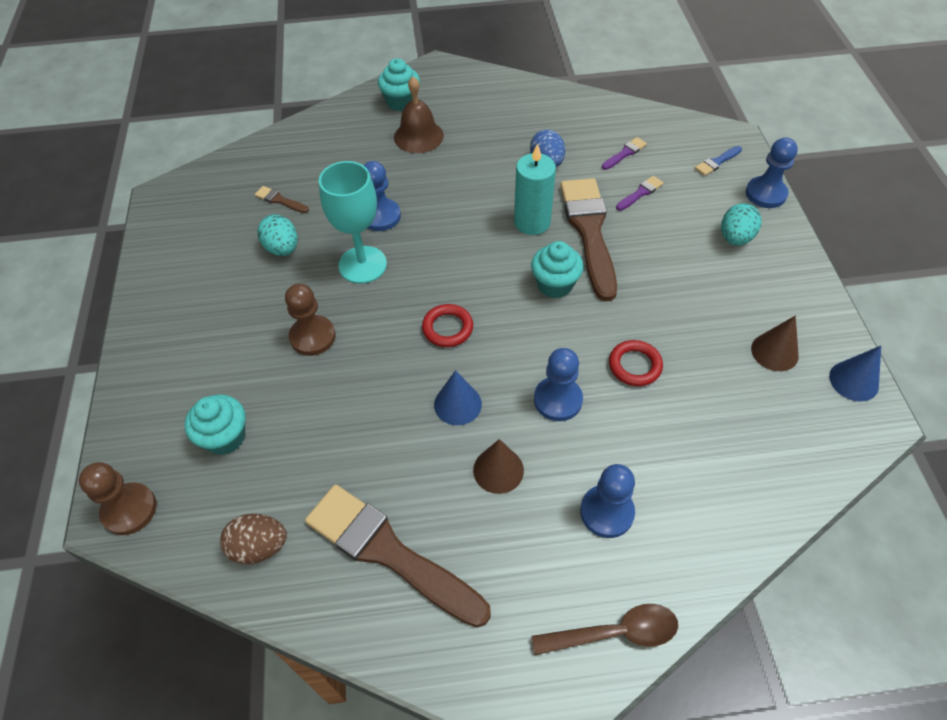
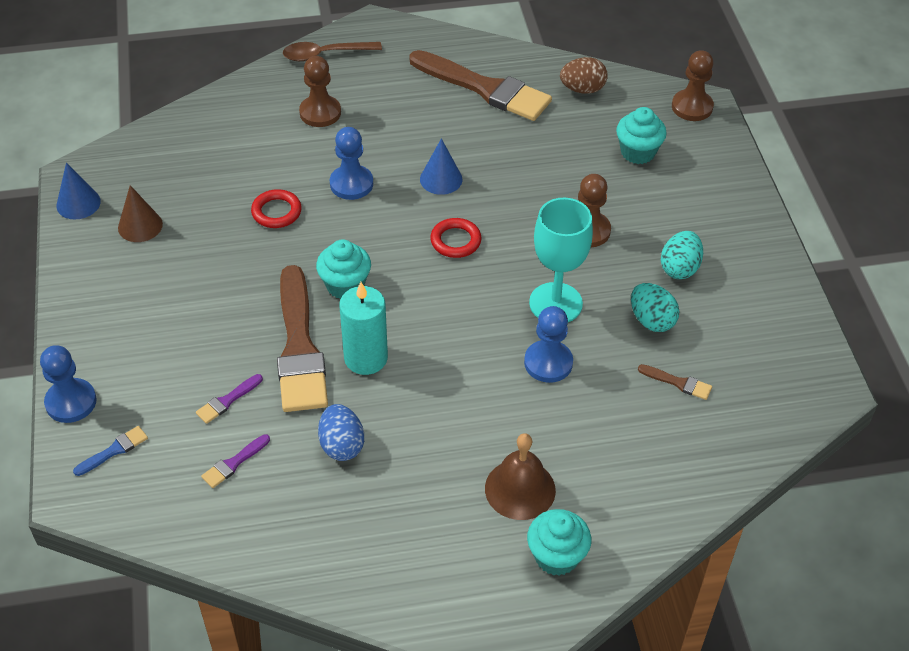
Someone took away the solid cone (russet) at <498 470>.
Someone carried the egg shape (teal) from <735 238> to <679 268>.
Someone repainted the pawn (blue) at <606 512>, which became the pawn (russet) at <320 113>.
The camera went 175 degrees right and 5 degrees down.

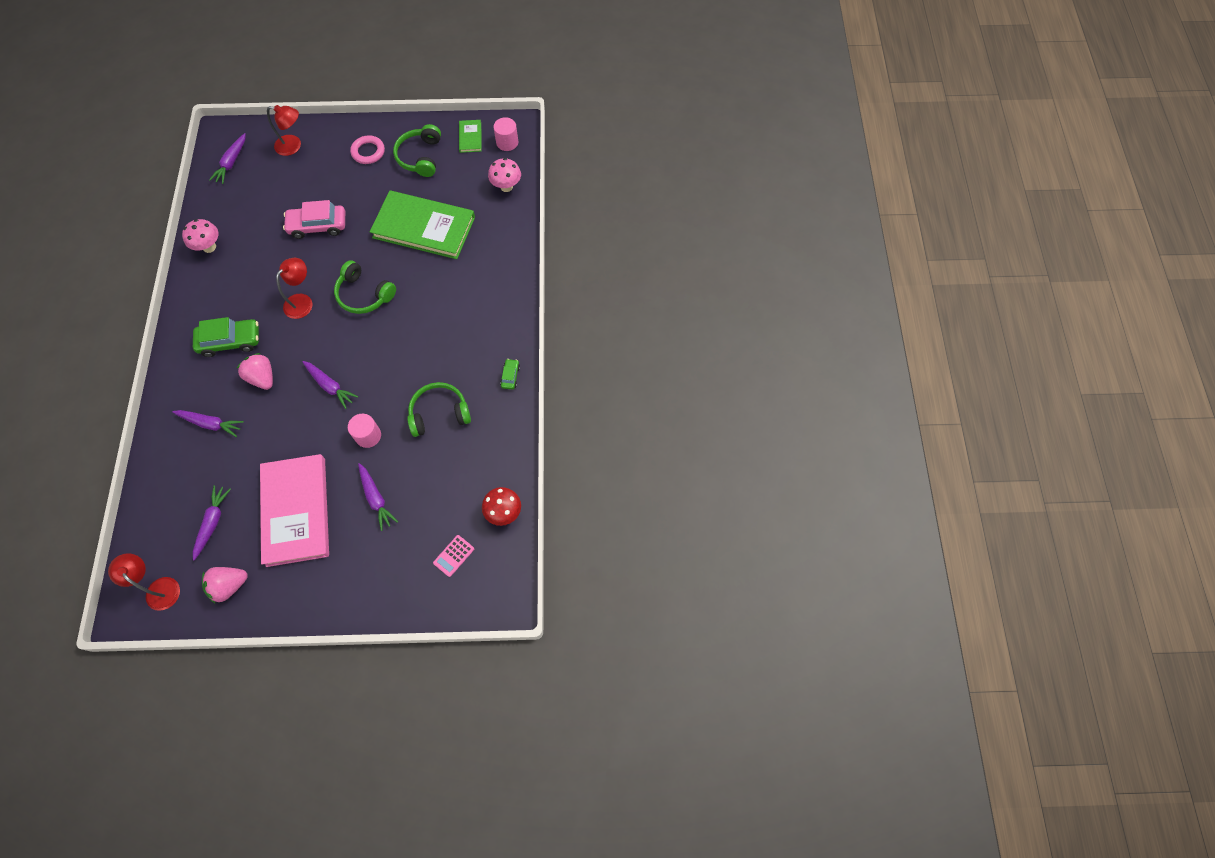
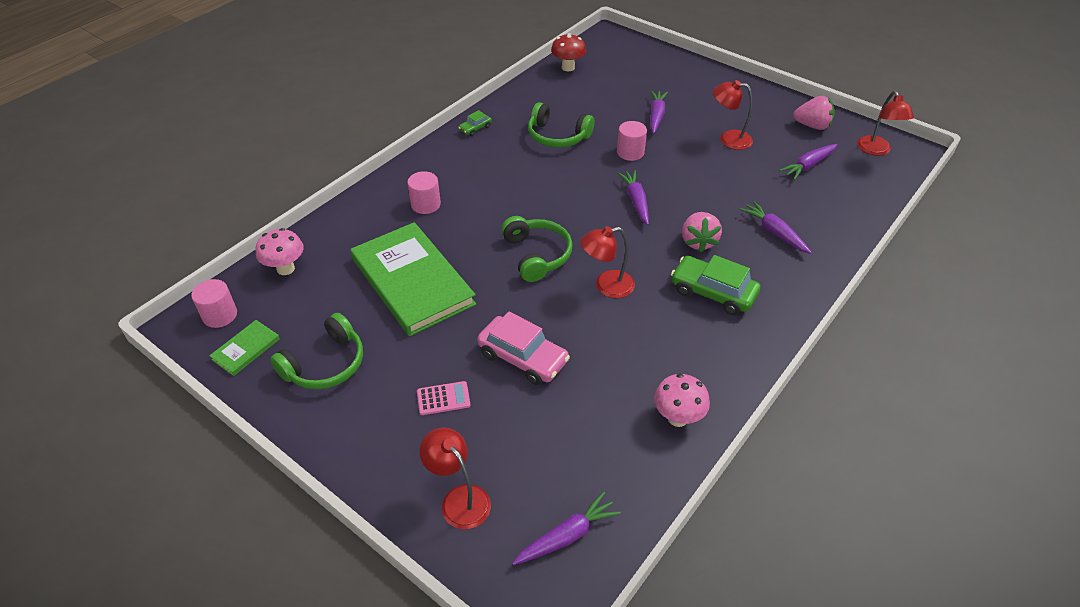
Someone took away the torus (rose-pink) at <368 152>.
Someone put down the solid cylinder (rose-pink) at <425 204>.
Someone carried the adding machine (rose-pink) from <454 556> to <443 398>.
Someone swapped the book (rose-pink) at <296 511> for the lamp (red) at <728 139>.
The camera went 140 degrees left and 20 degrees down.

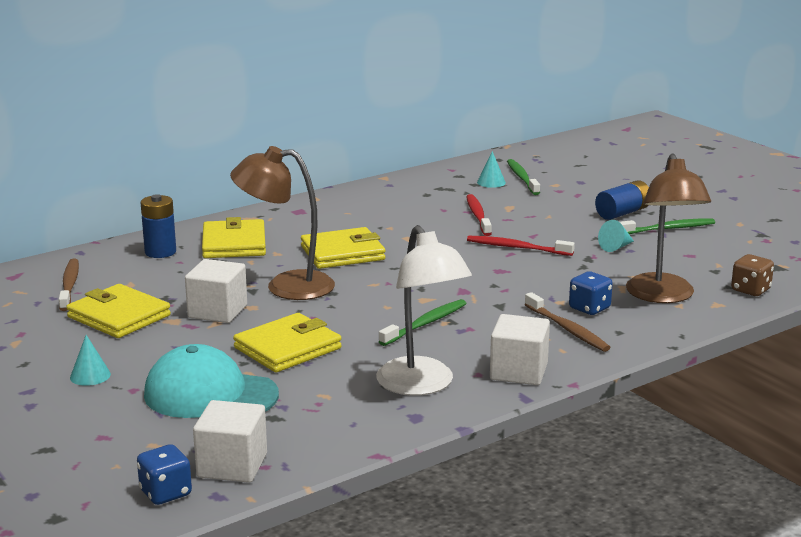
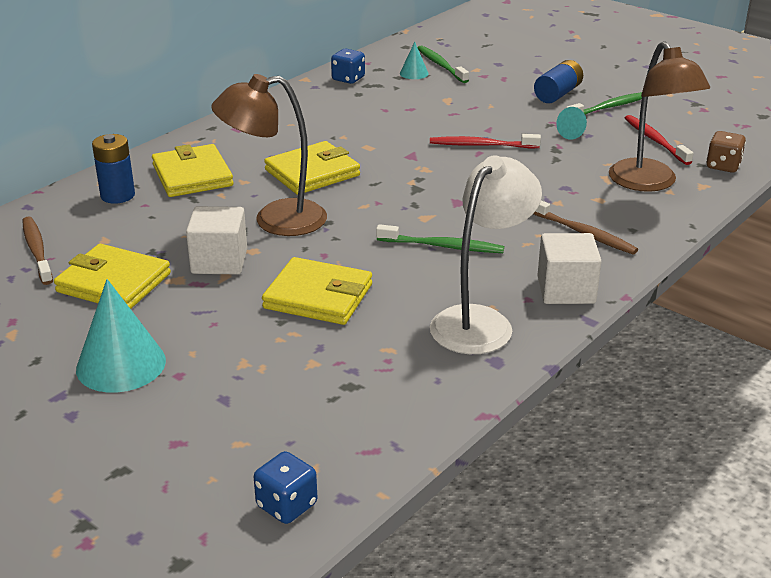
Someone took away the peaked cap (teal) at <210 395>.
Someone took away the cube (white) at <232 465>.
Someone carried the toothbrush (red) from <478 216> to <655 140>.
Someone carried the game die (blue) from <589 308> to <348 79>.
Someone rotated the billfold (golden) at <287 348> by 75 degrees clockwise.
Someone rotated the lamp (white) at <422 385> by 105 degrees counterclockwise.
Someone rotated the toothbrush (green) at <425 324> by 75 degrees clockwise.
Someone scaled the solid cone (teal) at <90 376> by 1.97.
The camera went 15 degrees left and 10 degrees up.

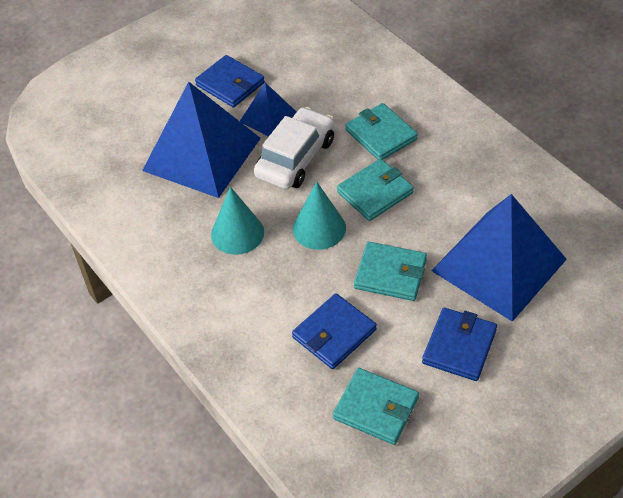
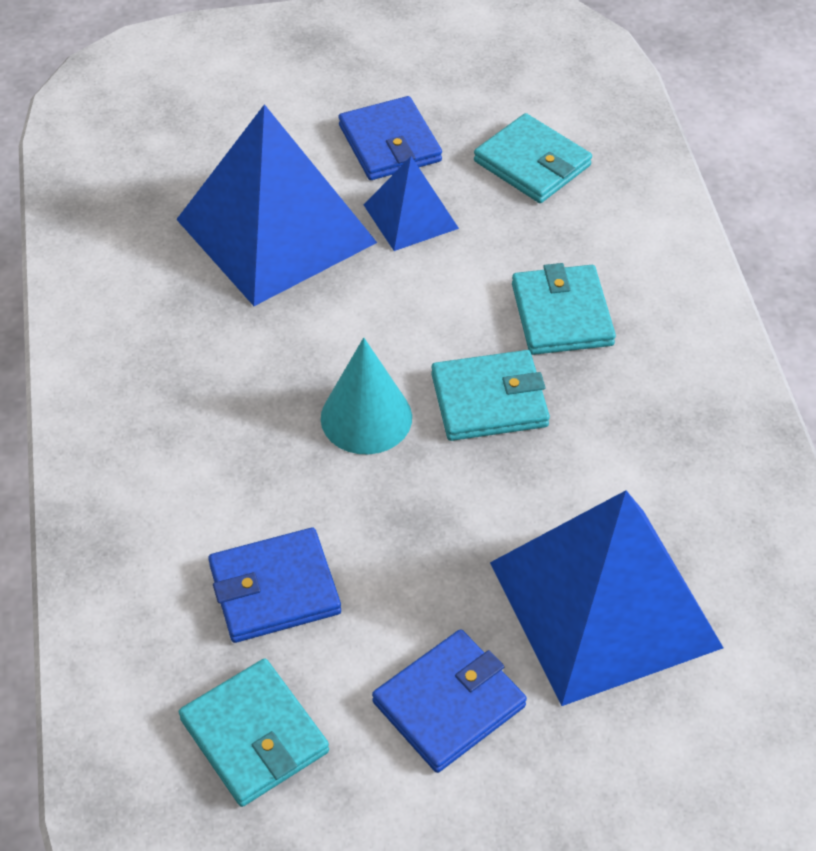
Someone took away the solid cone (teal) at <237 233>.
Someone took away the automobile (white) at <295 158>.
Someone carried the billfold (teal) from <390 274> to <532 163>.
The camera went 25 degrees right and 0 degrees up.

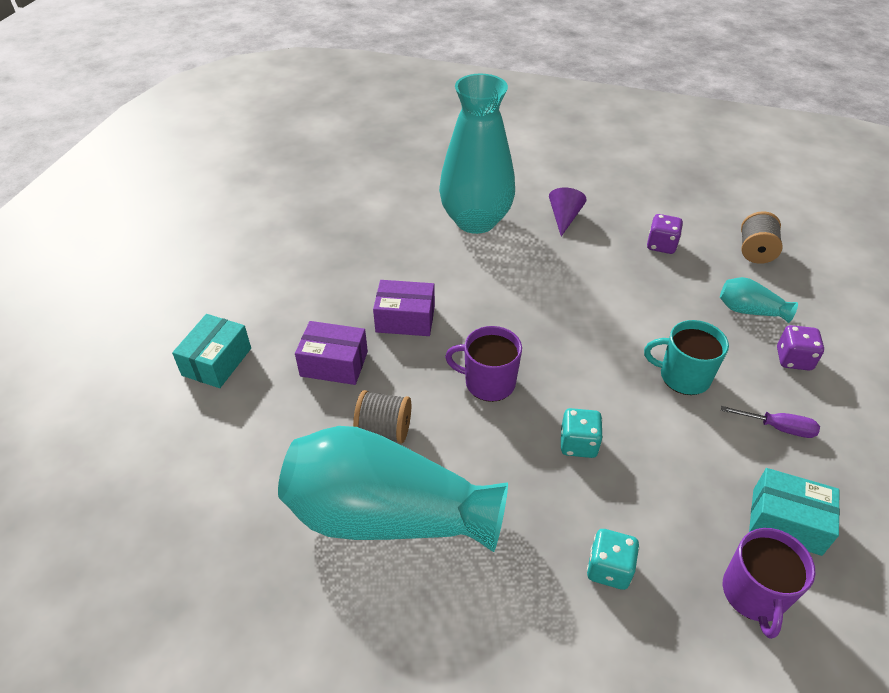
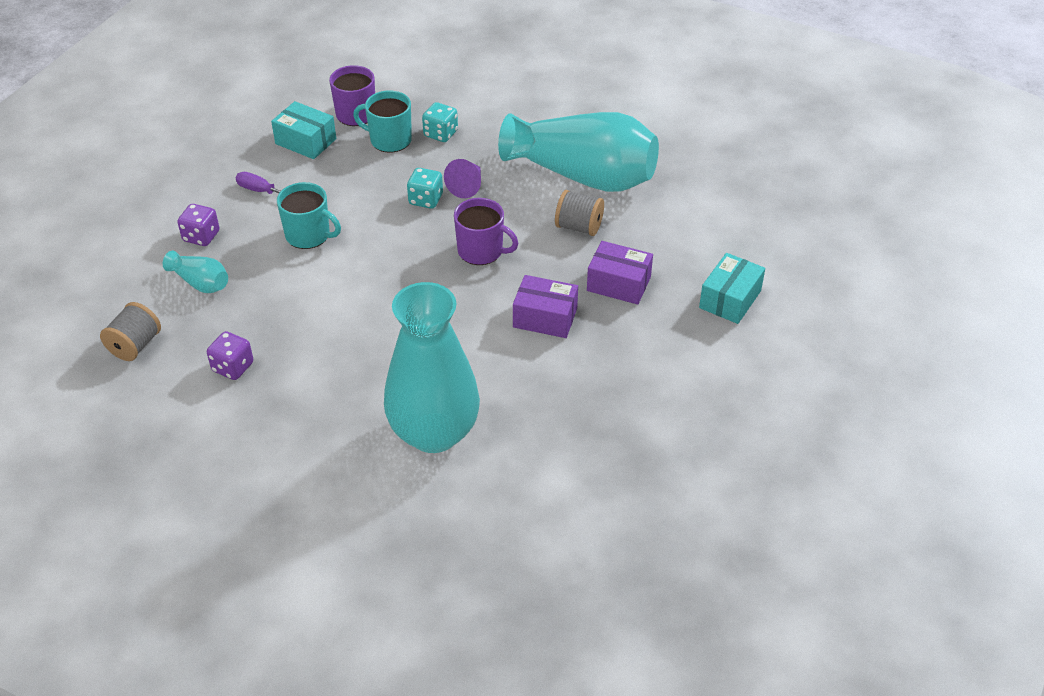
Someone put down the tea mug (teal) at <389 140>.
Someone carried the solid cone (purple) from <564 218> to <467 186>.
The camera went 170 degrees left and 0 degrees up.

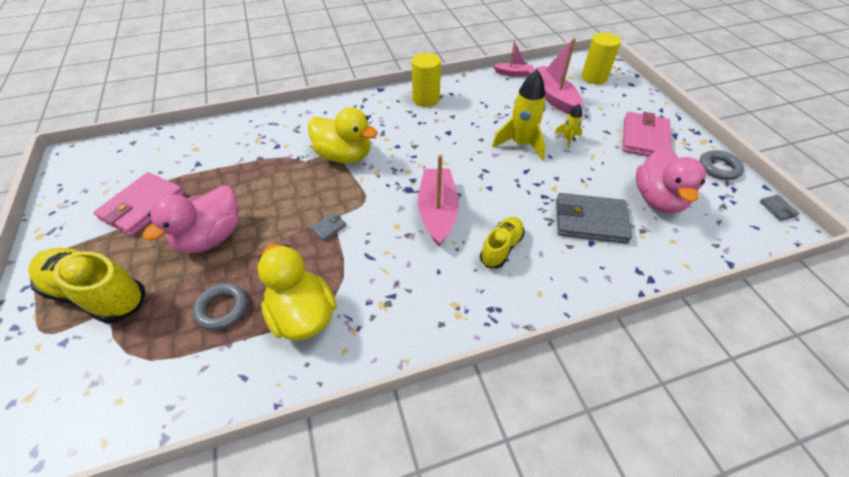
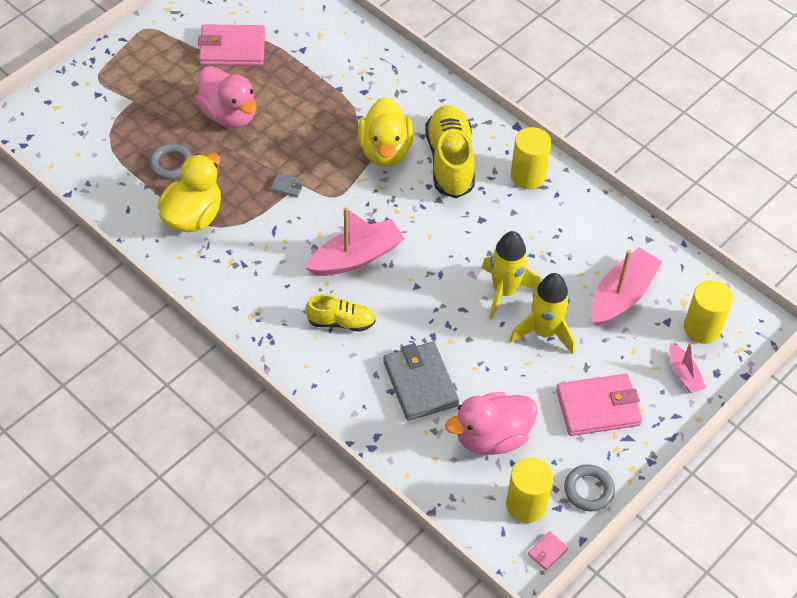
Someone put down the solid cylinder (golden) at <526 504>.
Someone carried the sneaker (golden) from <97 294> to <450 161>.
Someone carried the boat (rose-pink) from <513 73> to <684 374>.
Someone repainted the billfold (gray) at <777 209>, which became the billfold (rose-pink) at <547 552>.
Someone rotated the toy duck (rose-pink) at <211 237> by 135 degrees counterclockwise.
Someone scaled the rocket (golden) at <567 139> by 1.95.
The camera went 60 degrees right and 5 degrees up.

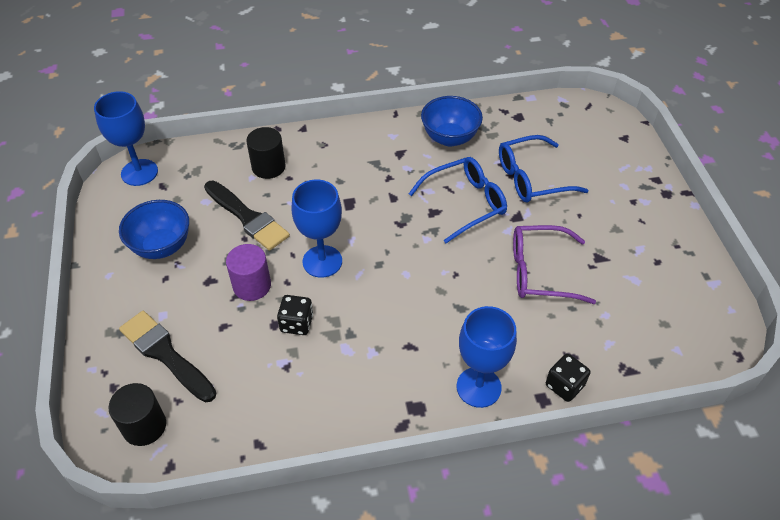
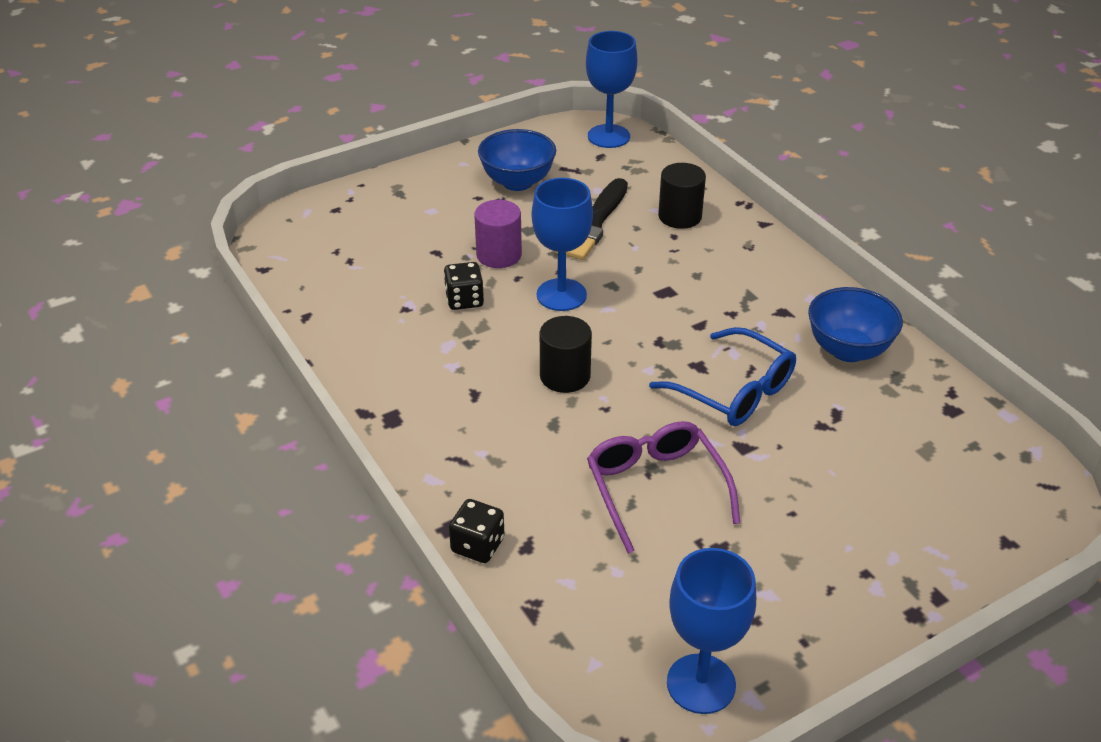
Someone took away the brush (jet-black) at <165 354>.
Someone took away the eyeglasses (blue) at <531 178>.
Someone carried the solid cylinder (jet-black) from <144 426> to <565 376>.
Someone carried the goblet (blue) from <478 387> to <701 684>.
The camera went 70 degrees right and 10 degrees down.

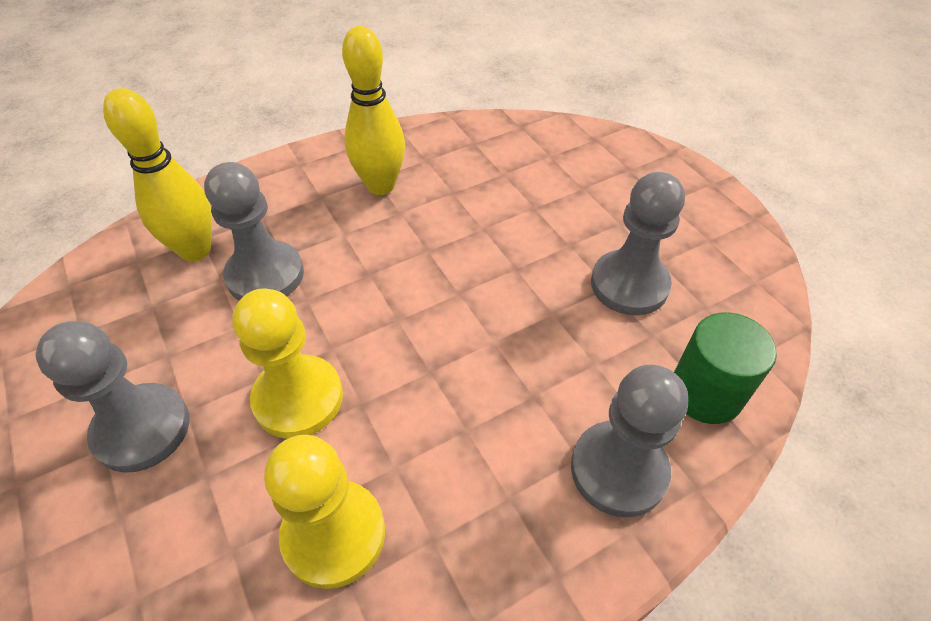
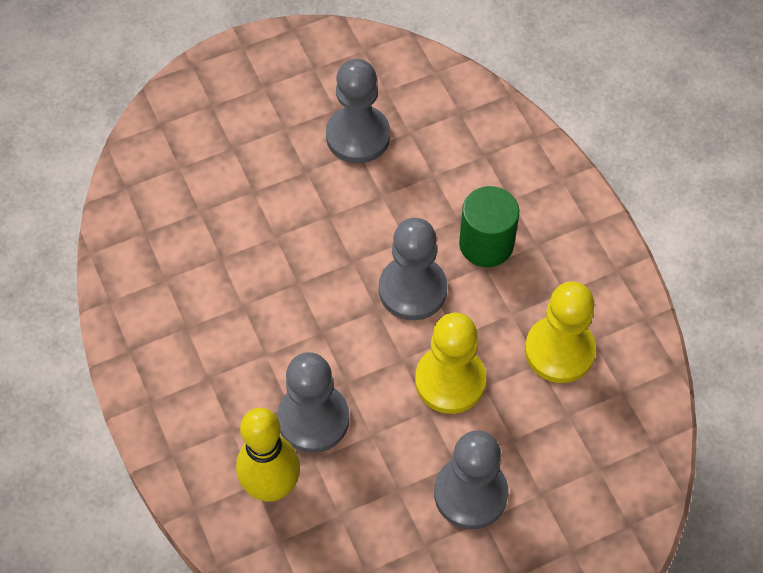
Someone took away the tenpin (golden) at <380 186>.
Someone carried the pawn (gray) from <618 470> to <412 289>.
Someone carried the solid cylinder (green) from <705 393> to <486 244>.
The camera went 85 degrees left and 10 degrees up.

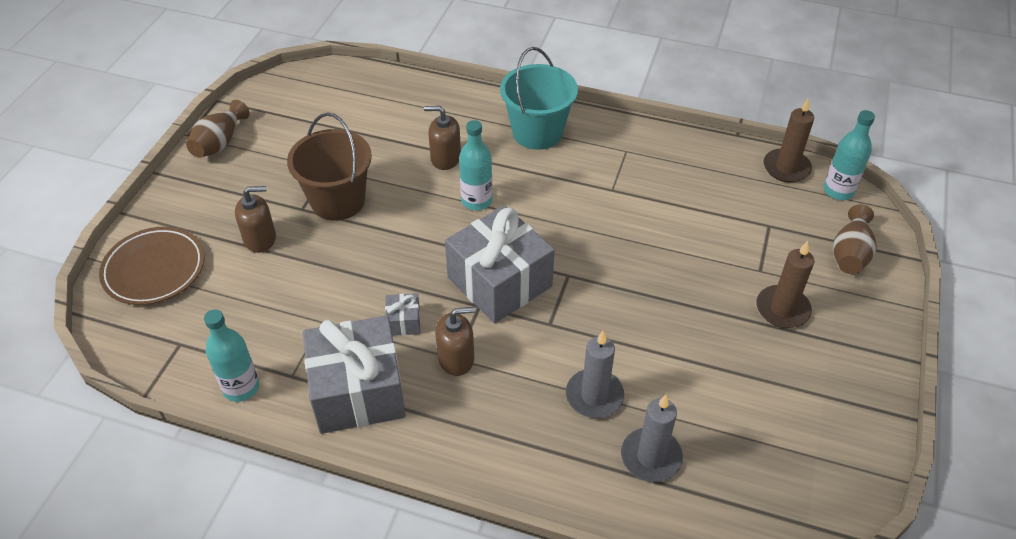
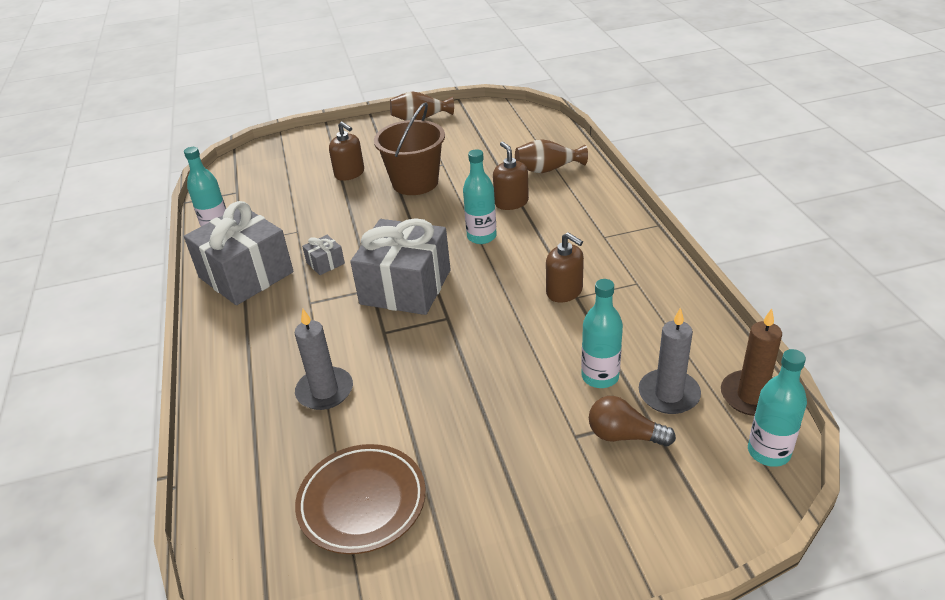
Someone took away the sand bucket (teal) at <537 132>.
Someone took away the wax candle (russet) at <782 309>.
Someone put down the bottle (teal) at <600 377>.
Someone put down the light bulb (russet) at <624 435>.
Someone carried the plate (russet) from <154 269> to <362 502>.
Someone carried the soap pump (russet) from <456 358> to <564 291>.
Someone carried the wax candle (gray) from <651 457> to <669 394>.
Someone carried the tall vase (russet) from <850 254> to <547 169>.
The camera went 60 degrees right and 10 degrees down.

